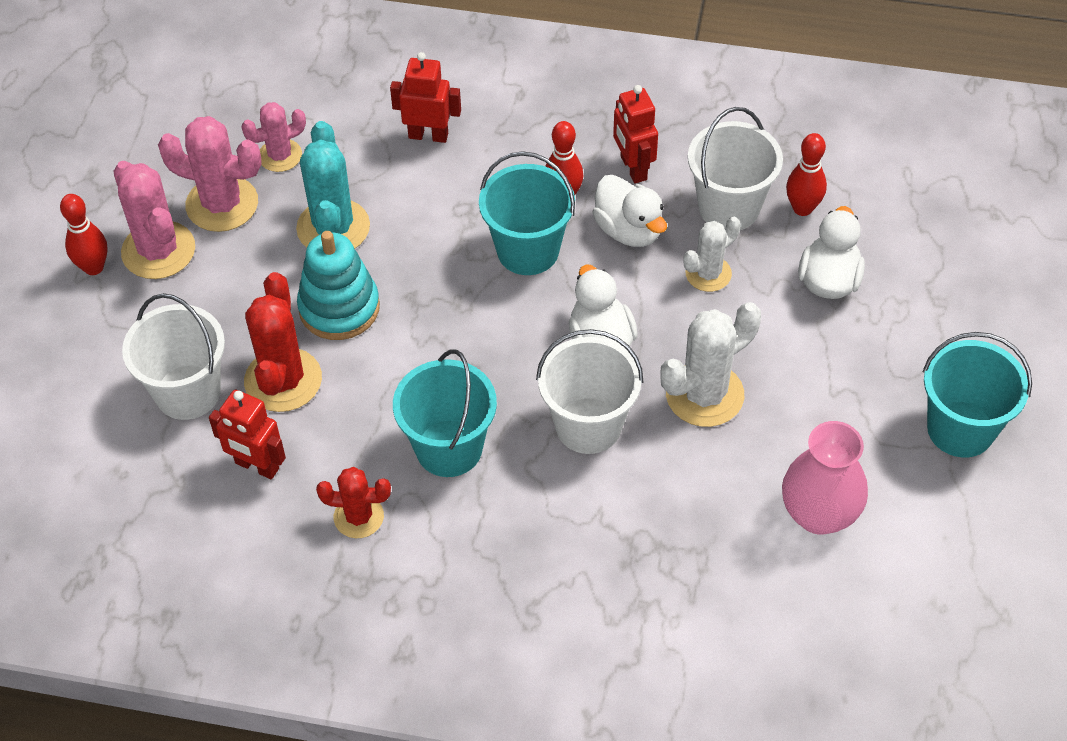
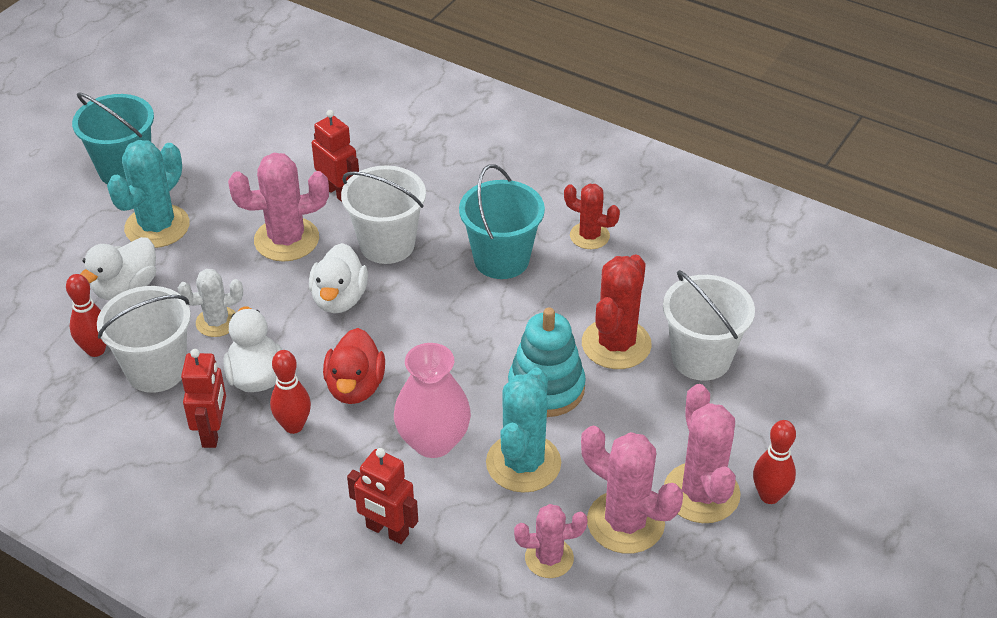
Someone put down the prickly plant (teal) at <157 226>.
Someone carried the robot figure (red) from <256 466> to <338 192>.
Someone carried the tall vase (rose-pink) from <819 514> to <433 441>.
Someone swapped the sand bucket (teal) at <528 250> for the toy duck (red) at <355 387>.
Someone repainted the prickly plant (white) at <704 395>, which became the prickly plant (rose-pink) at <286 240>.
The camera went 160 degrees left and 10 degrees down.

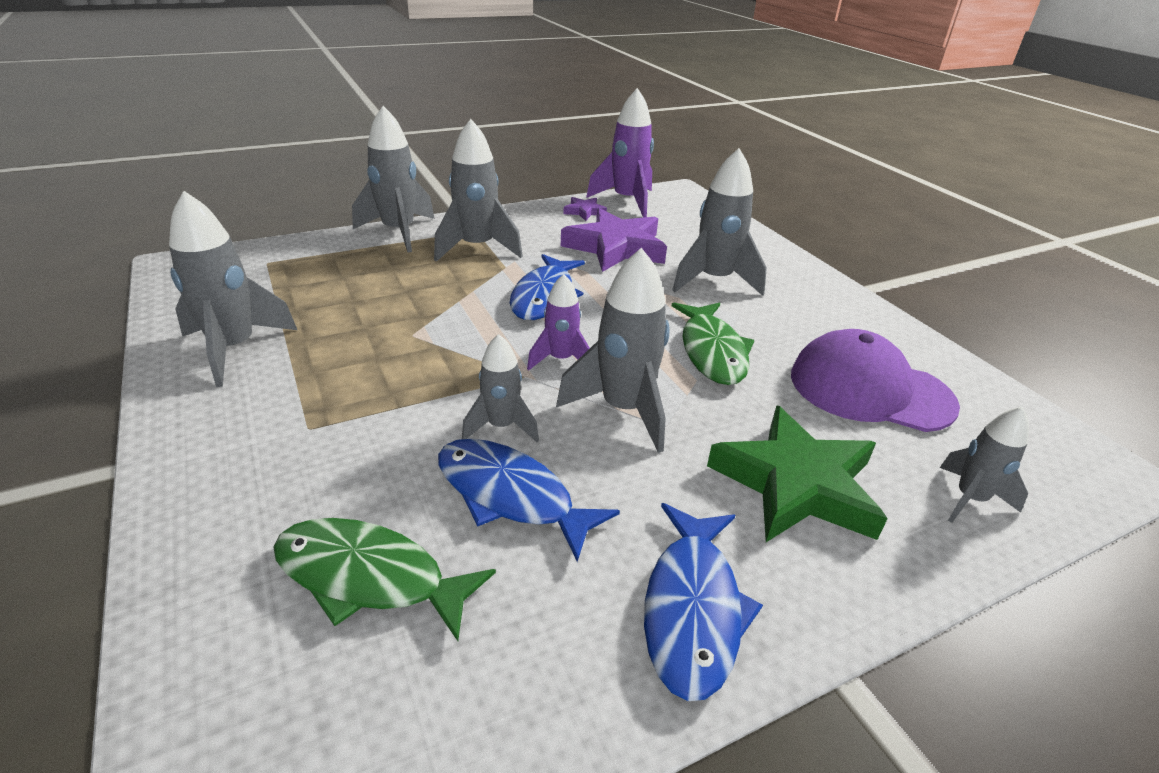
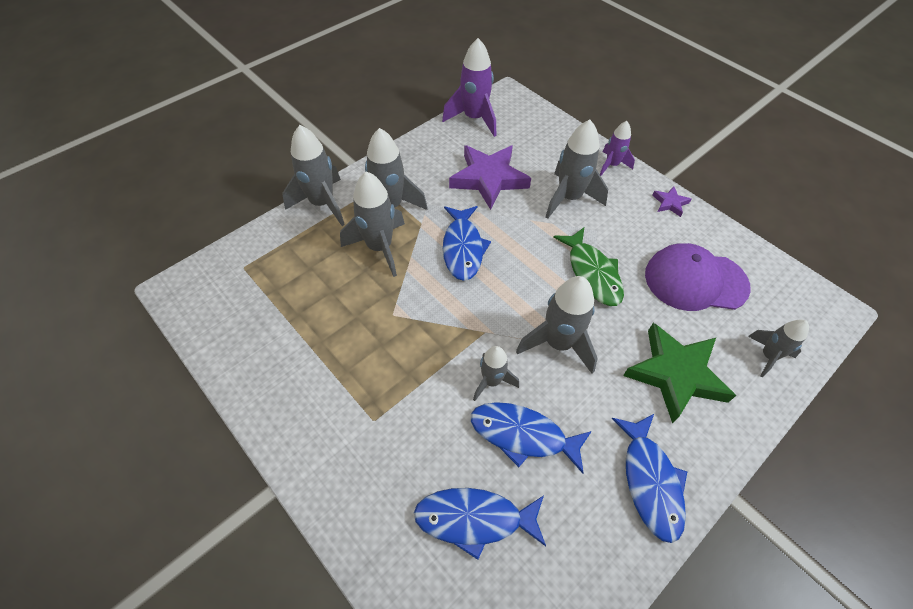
Someone carried the rocket (gray) from <234 349> to <380 247>.
Someone carried the rocket (purple) from <561 359> to <611 165>.
Someone carried the star (purple) from <584 211> to <670 203>.
Someone repainted the fish figure (green) at <369 577>, which became the fish figure (blue) at <474 519>.
The camera went 15 degrees left and 20 degrees up.

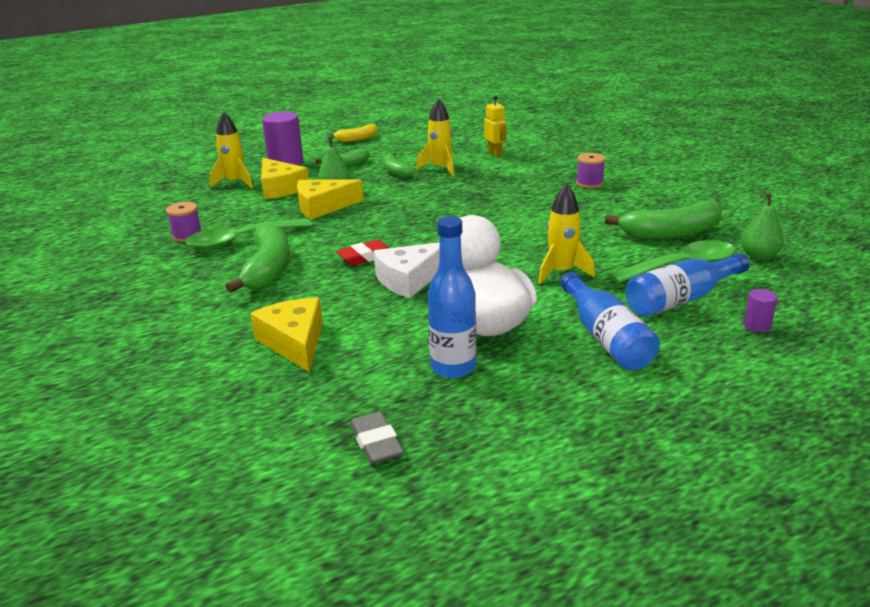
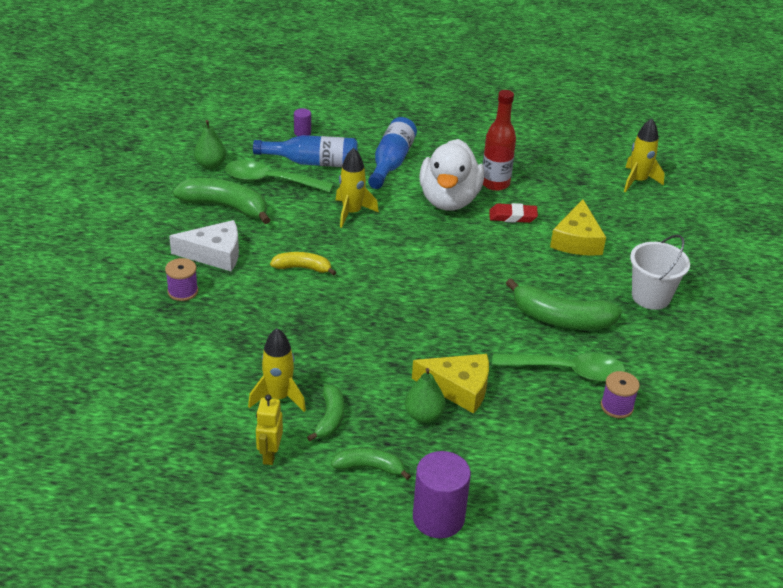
Someone took away the cheese (golden) at <280 188>.
Someone took away the gum eraser (gray) at <376 443>.
Someone put down the sand bucket (white) at <651 297>.
Someone carried the rocket (golden) from <235 182> to <638 181>.
Someone carried the banana fruit (golden) from <357 139> to <302 268>.
Someone carried the gum eraser (red) from <365 257> to <512 216>.
Someone carried the cheese (white) from <410 279> to <214 254>.
Someone carried the robot figure (golden) from <495 154> to <269 455>.
Someone repainted the bottle (blue) at <453 367>, which became the bottle (red) at <495 183>.
Someone rotated the banana fruit (green) at <268 269> by 105 degrees counterclockwise.
The camera went 150 degrees left and 10 degrees up.

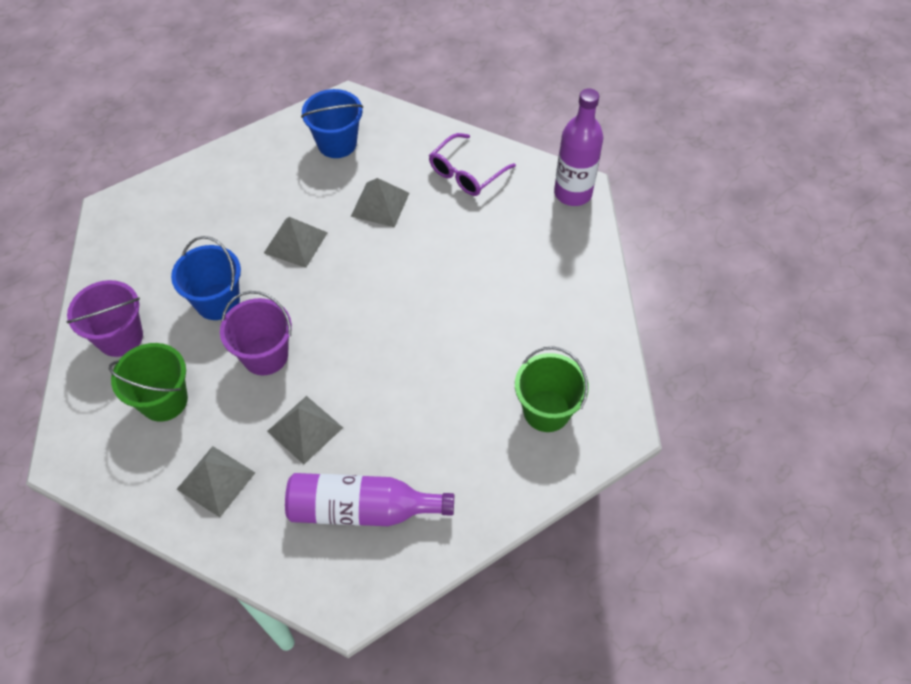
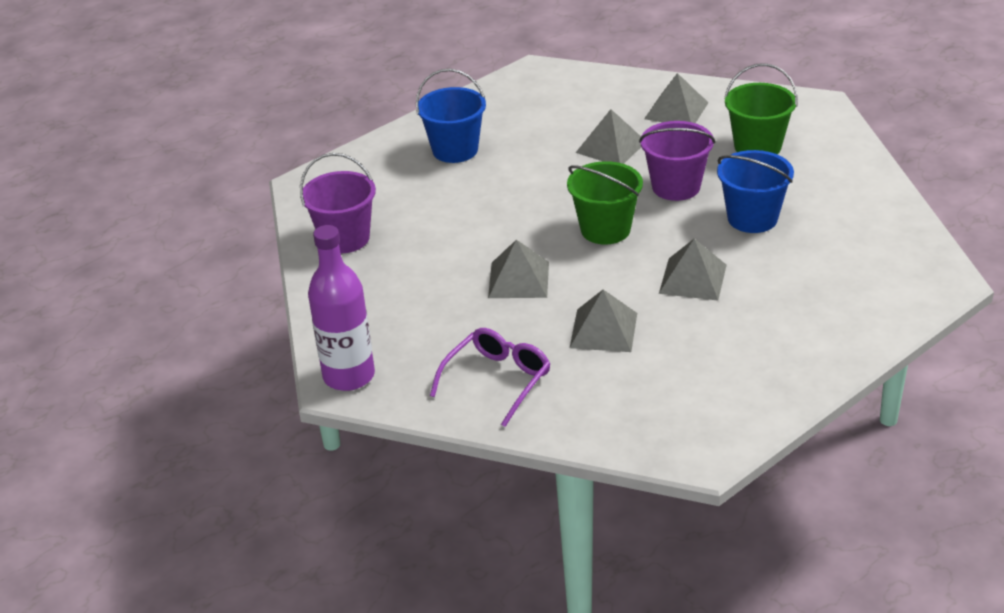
Someone took away the bottle (purple) at <362 509>.
Someone put down the solid pyramid (gray) at <518 279>.
Someone carried the sand bucket (purple) from <120 337> to <345 238>.
Someone carried the sand bucket (blue) from <337 143> to <455 150>.
Someone carried the sand bucket (green) from <546 411> to <605 229>.
The camera went 175 degrees right and 20 degrees down.

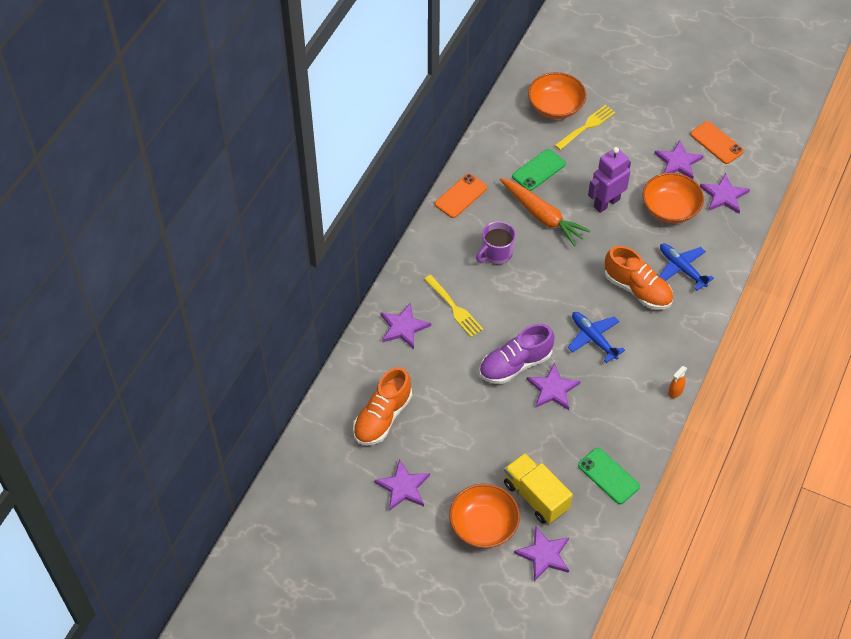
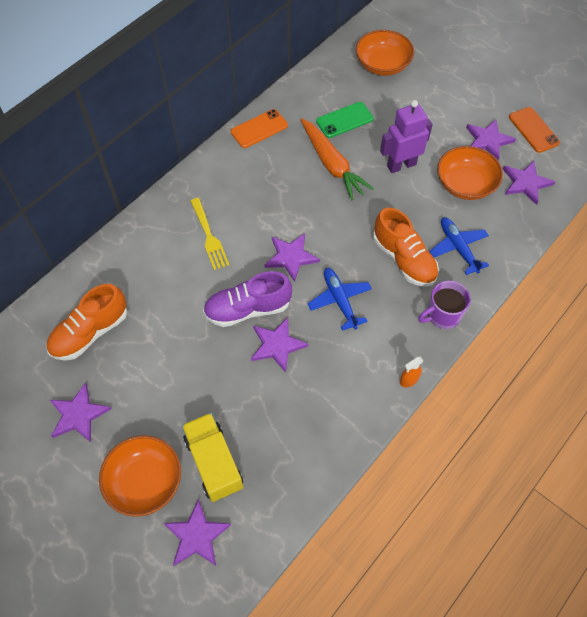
Someone took away the table fork (golden) at <586 126>.
Someone took away the smartphone (green) at <608 476>.
Someone carried the star (purple) from <403 327> to <291 257>.
Someone carried the tea mug (purple) from <496 253> to <442 315>.
The camera went 15 degrees right and 5 degrees up.

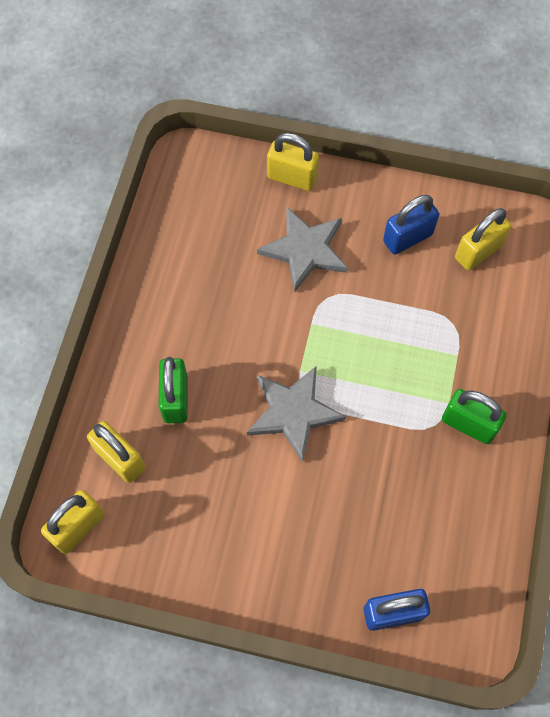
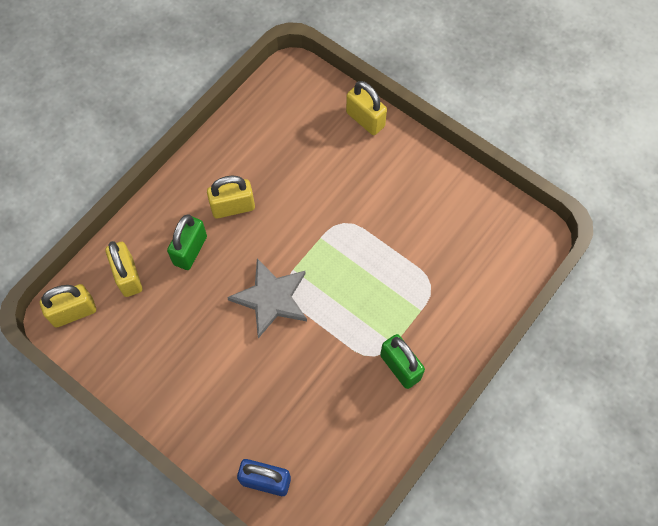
Someone took away the star (gray) at <305 250>.
Someone took away the lock (blue) at <407 238>.
Someone carried the lock (golden) from <478 252> to <233 207>.
The camera went 25 degrees right and 0 degrees up.

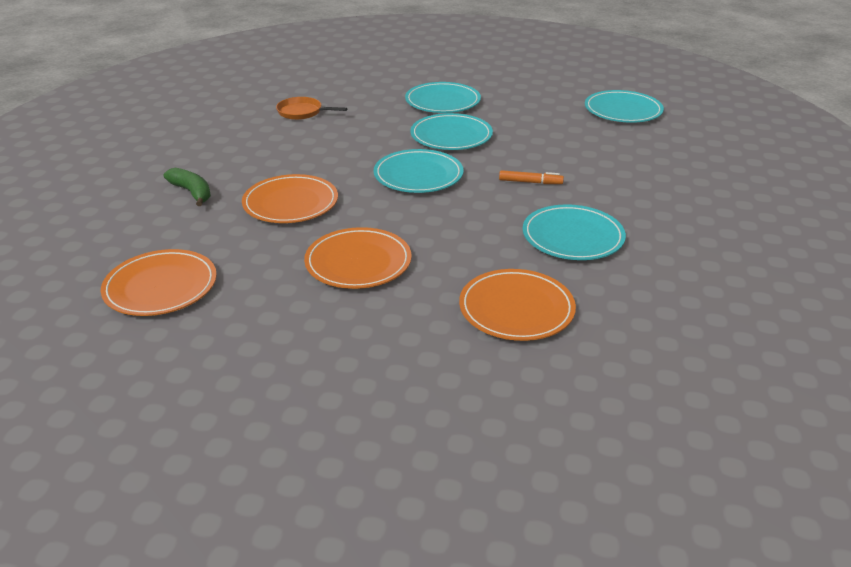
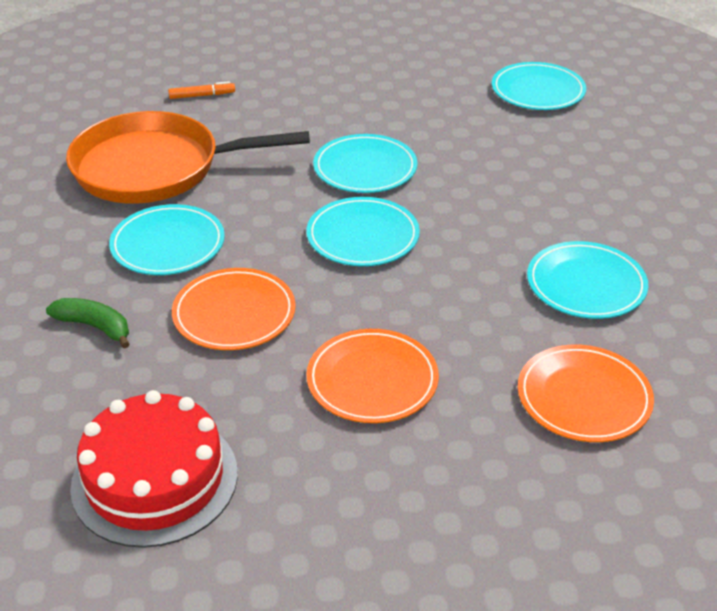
Someone carried the plate (teal) from <442 101> to <168 244>.
Someone carried the marker pen (orange-coloured) from <530 182> to <202 95>.
Someone swapped the plate (orange-coloured) at <161 287> for the cake (red) at <155 479>.
Someone scaled the skillet (orange-coloured) at <302 112> by 2.43.
The camera went 20 degrees left and 5 degrees up.

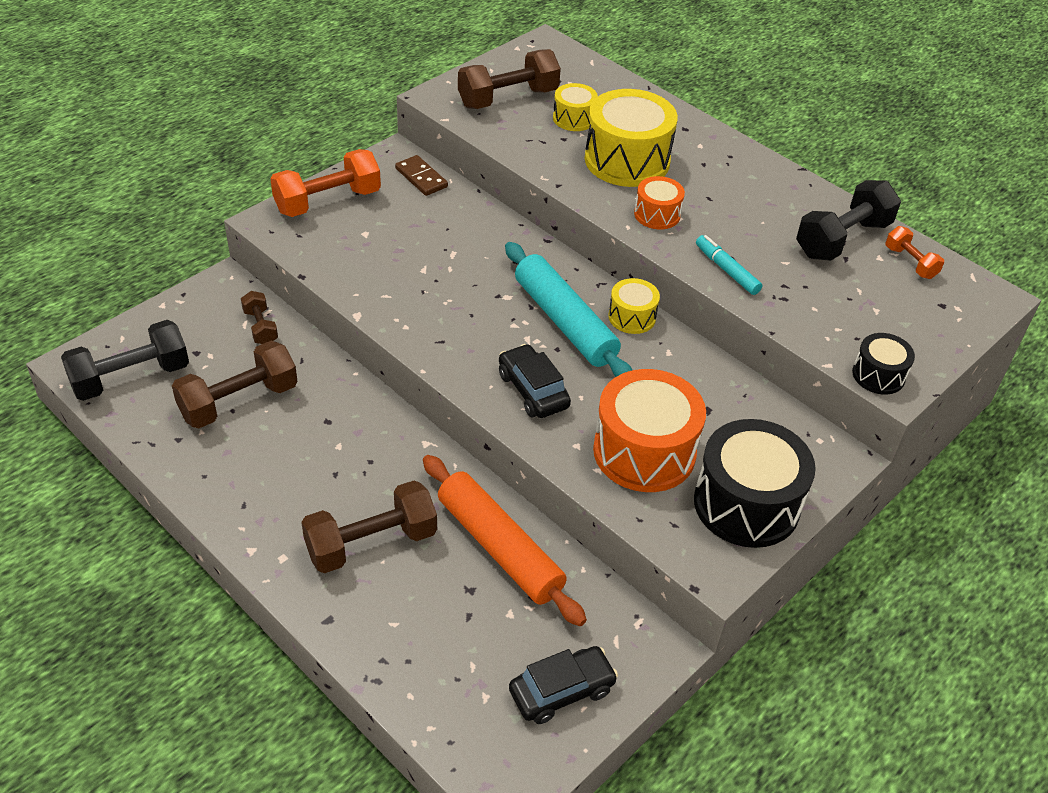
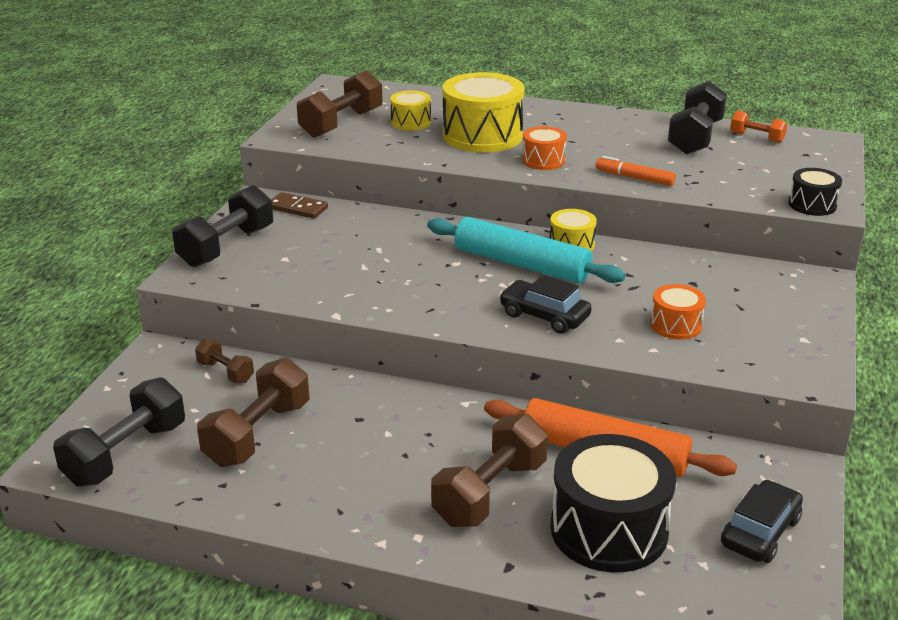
Someone carried the snare drum (jet-black) from <746 504> to <609 530>.
Someone repainted the free weight (orange-coloured) at <328 201>, which became the free weight (jet-black) at <226 247>.
Someone repainted the marker pen (teal) at <726 270>, which became the marker pen (orange-coloured) at <634 178>.
Someone scaled the snare drum (orange-coloured) at <644 452> by 0.52.
The camera went 25 degrees left and 15 degrees down.

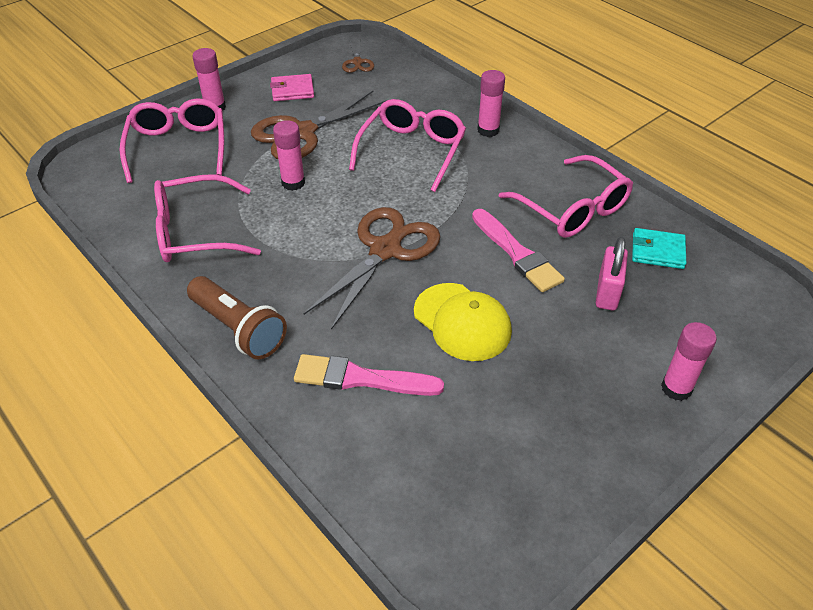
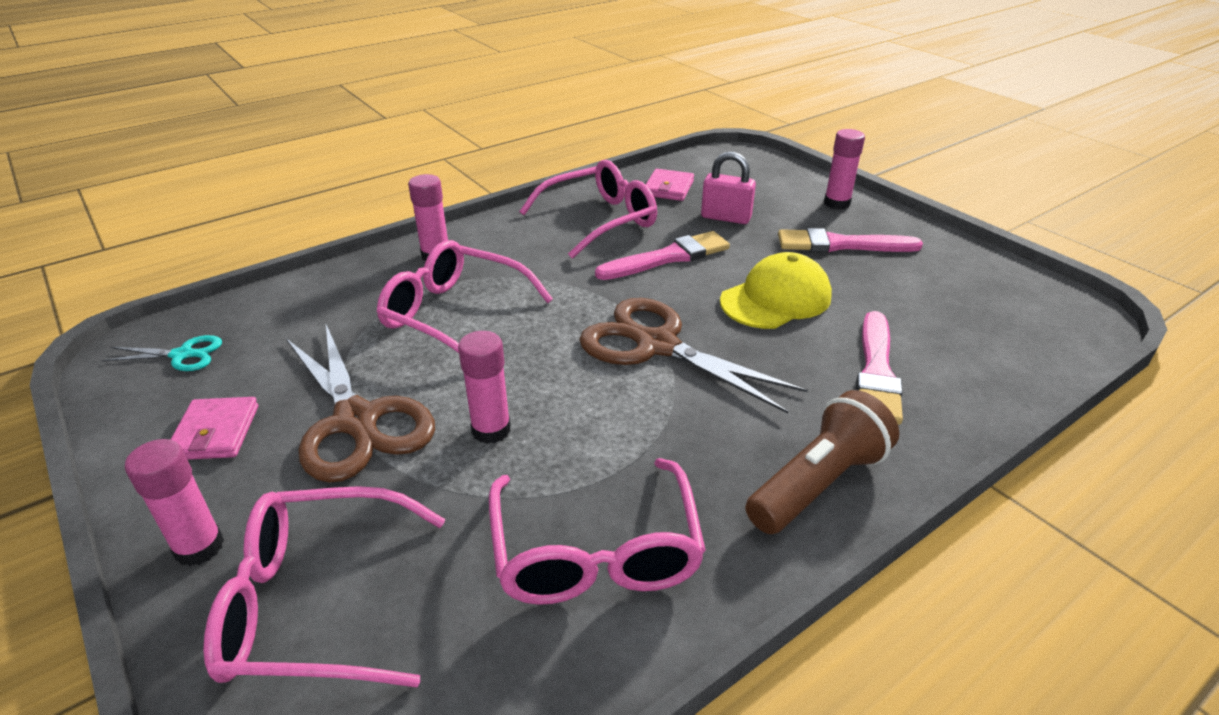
Someone put down the brush (rose-pink) at <841 244>.
Someone repainted the pair of scissors (russet) at <357 62>, which became the pair of scissors (teal) at <182 355>.
Someone repainted the billfold (teal) at <657 251>, which became the billfold (rose-pink) at <668 188>.
The camera went 85 degrees left and 10 degrees down.

